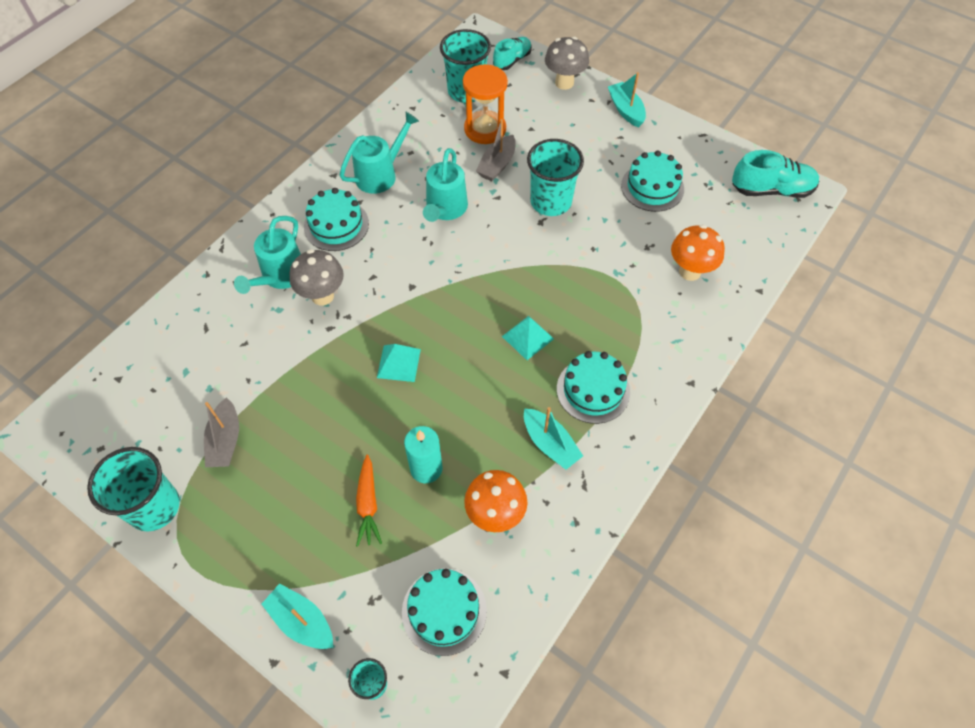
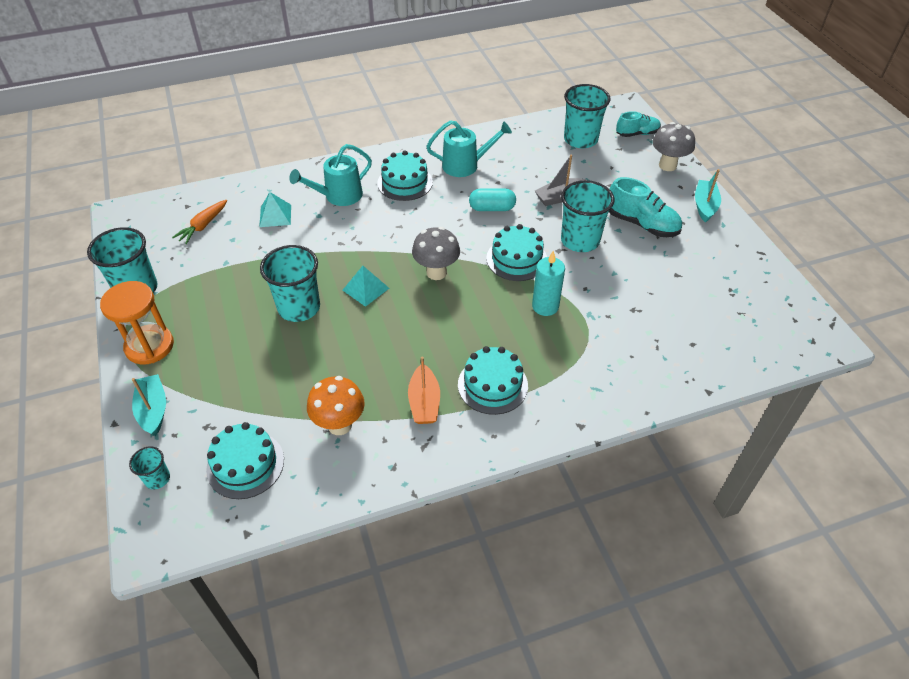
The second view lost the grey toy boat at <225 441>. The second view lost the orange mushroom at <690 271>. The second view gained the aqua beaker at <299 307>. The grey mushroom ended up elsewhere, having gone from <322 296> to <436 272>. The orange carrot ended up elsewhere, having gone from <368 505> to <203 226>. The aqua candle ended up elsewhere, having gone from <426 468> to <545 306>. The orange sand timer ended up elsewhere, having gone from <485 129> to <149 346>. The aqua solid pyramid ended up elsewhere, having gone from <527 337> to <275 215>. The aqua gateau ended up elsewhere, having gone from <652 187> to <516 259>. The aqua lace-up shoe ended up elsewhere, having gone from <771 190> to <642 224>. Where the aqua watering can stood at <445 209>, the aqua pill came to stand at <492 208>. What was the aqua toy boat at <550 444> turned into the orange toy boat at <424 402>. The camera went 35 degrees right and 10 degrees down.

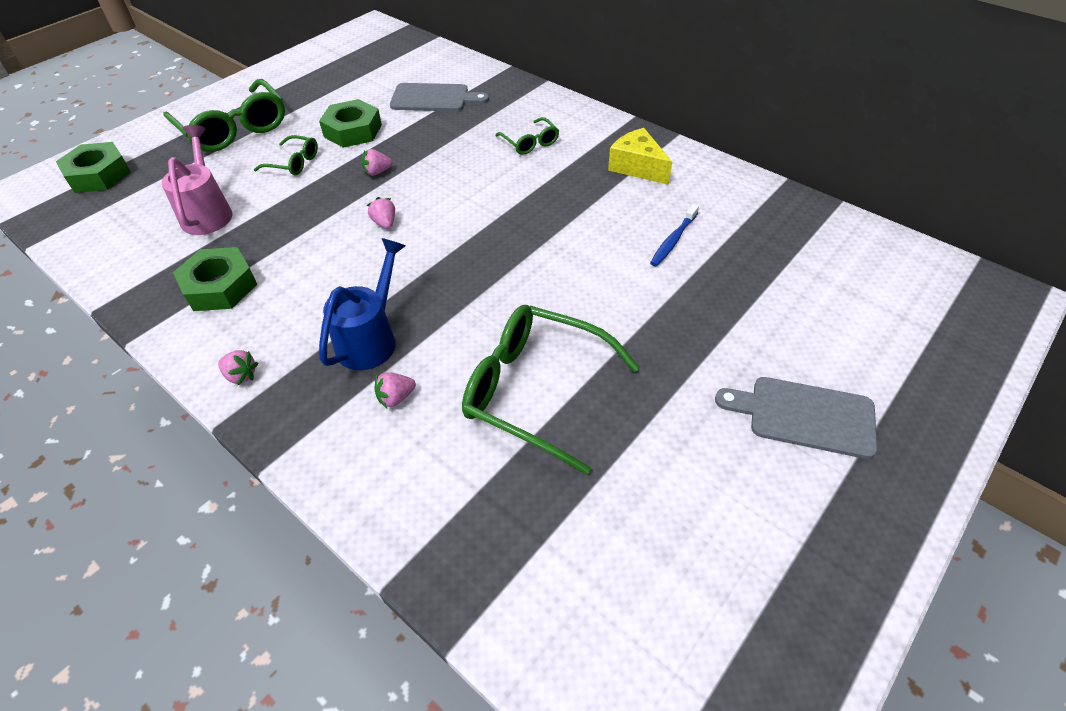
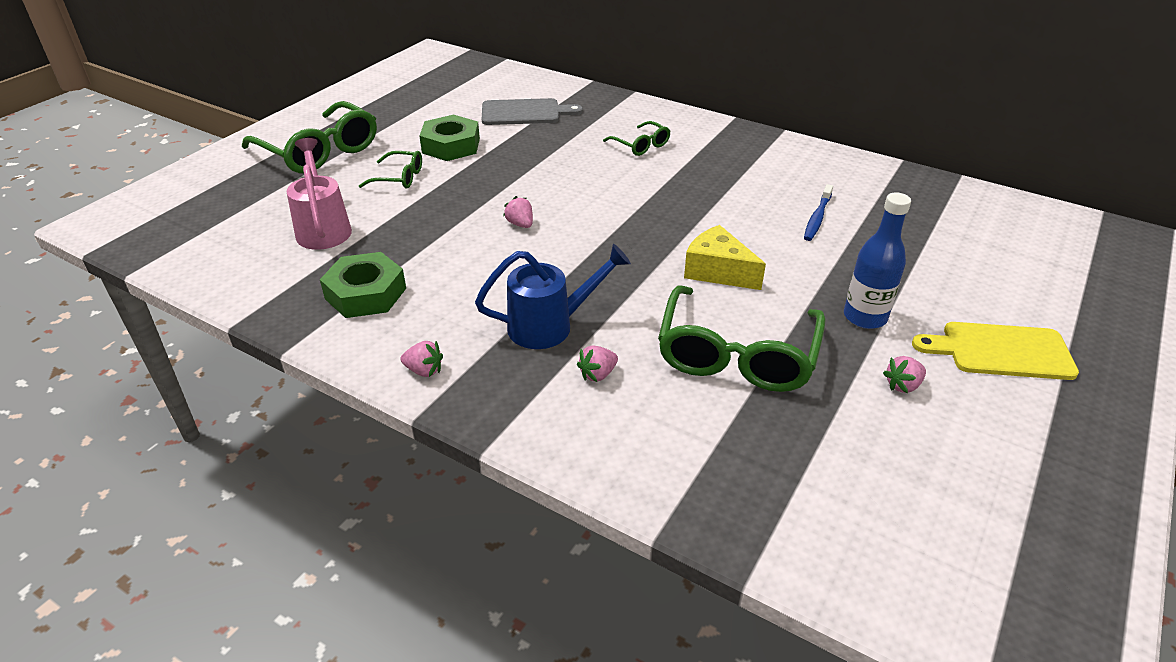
The second view lost the emerald nut at <99 175>. The second view gained the royal blue bottle at <865 317>. The rosy toy strawberry ended up elsewhere, having gone from <377 172> to <903 385>. The yellow cheese wedge ended up elsewhere, having gone from <637 167> to <718 271>. What was the grey cutting board at <804 416> turned into the yellow cutting board at <1000 351>. The royal blue watering can at <370 339> ended up facing another way, 60 degrees clockwise from before. The emerald spectacles at <535 390> ended up facing another way, 90 degrees counterclockwise from before. The camera went 10 degrees left and 10 degrees down.

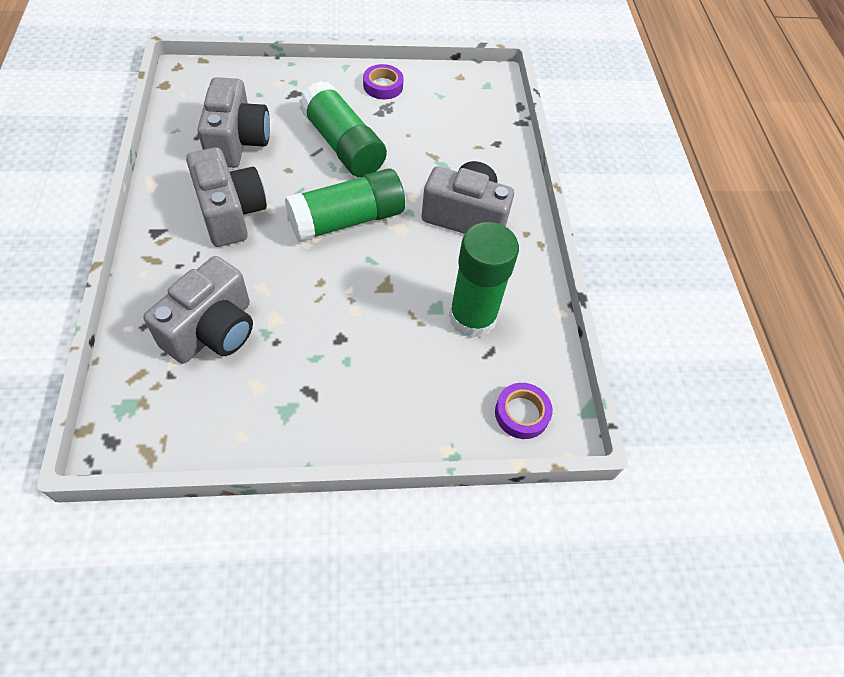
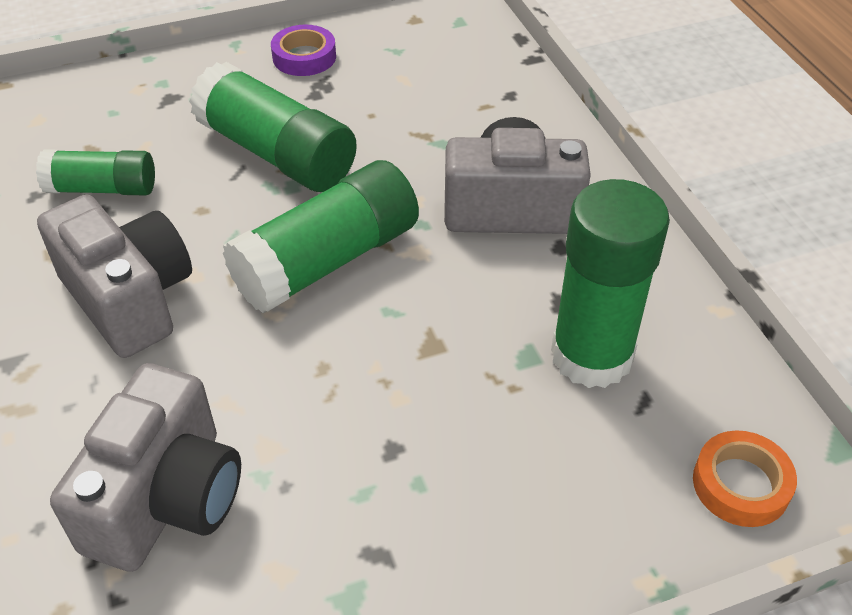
Where the grey compact camera stood at <237 142>, the emerald glue came to stand at <102 189>. What was the purple roll of tape at <522 413> turned into the orange roll of tape at <741 484>. The camera went 10 degrees left and 10 degrees down.

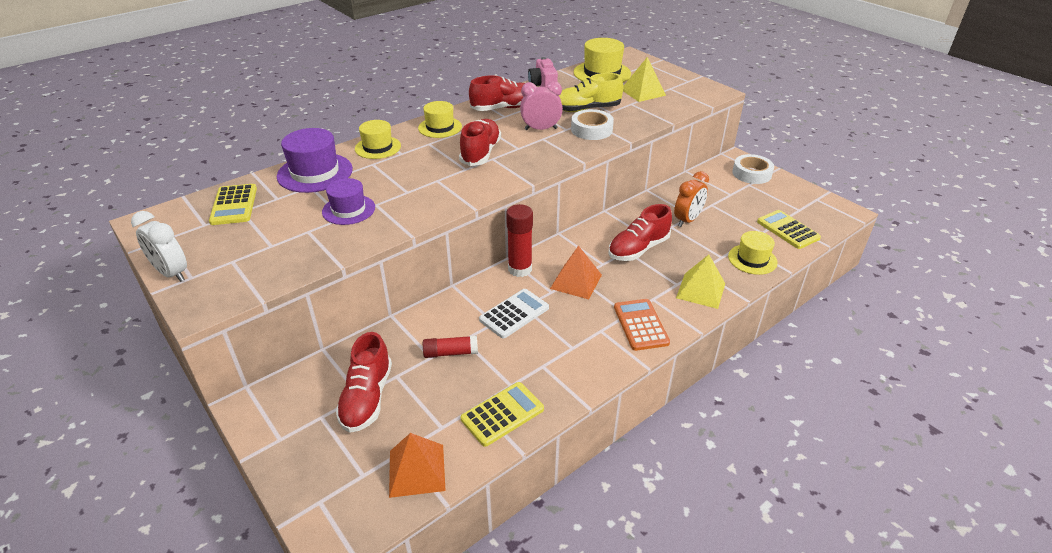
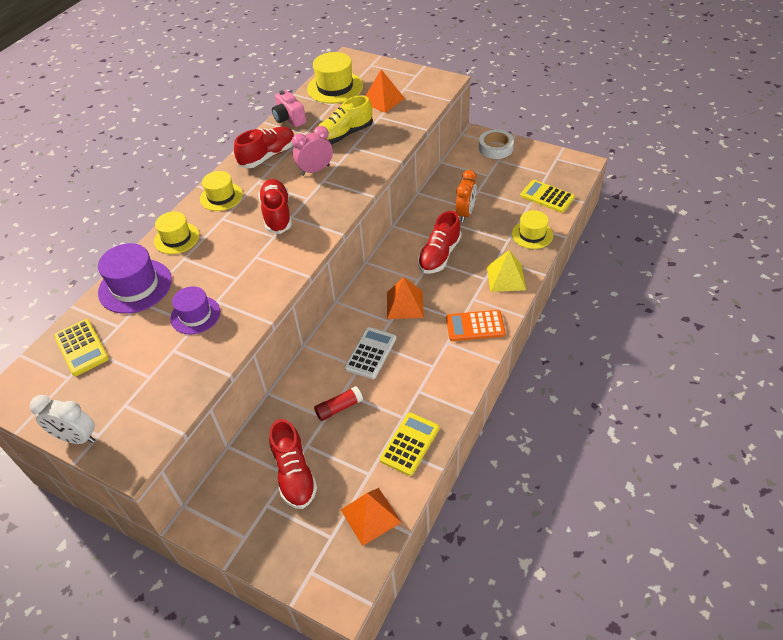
The second view lost the crimson glue at <520 269>. The second view lost the snow-white roll of tape at <591 130>. What was the yellow solid pyramid at <643 92> turned into the orange solid pyramid at <383 100>. The orange adding machine at <640 325> ended up facing another way, 60 degrees counterclockwise from before. The camera went 20 degrees left and 10 degrees up.

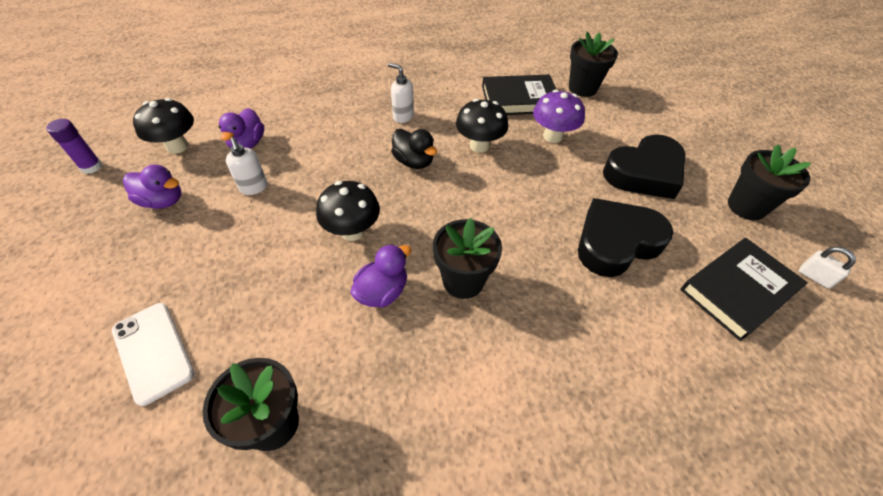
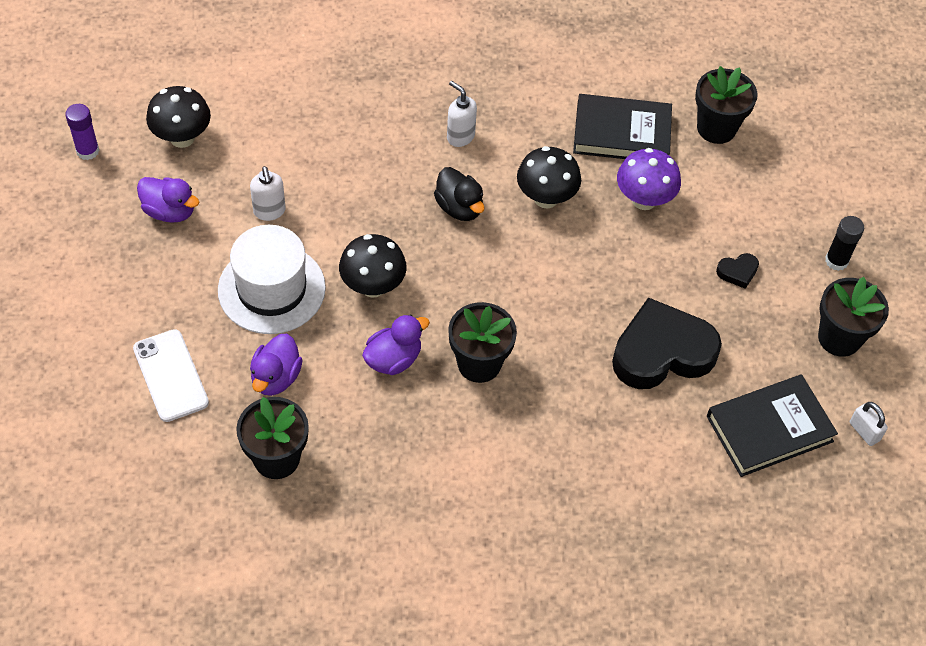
The second view gained the snow-white tall hat at <271 289>. The second view gained the jet-black glue at <836 261>. The purple toy duck ended up elsewhere, having gone from <247 144> to <276 377>. The size of the jet-black love heart at <644 173> changed by a factor of 0.41. The camera went 10 degrees right and 5 degrees up.

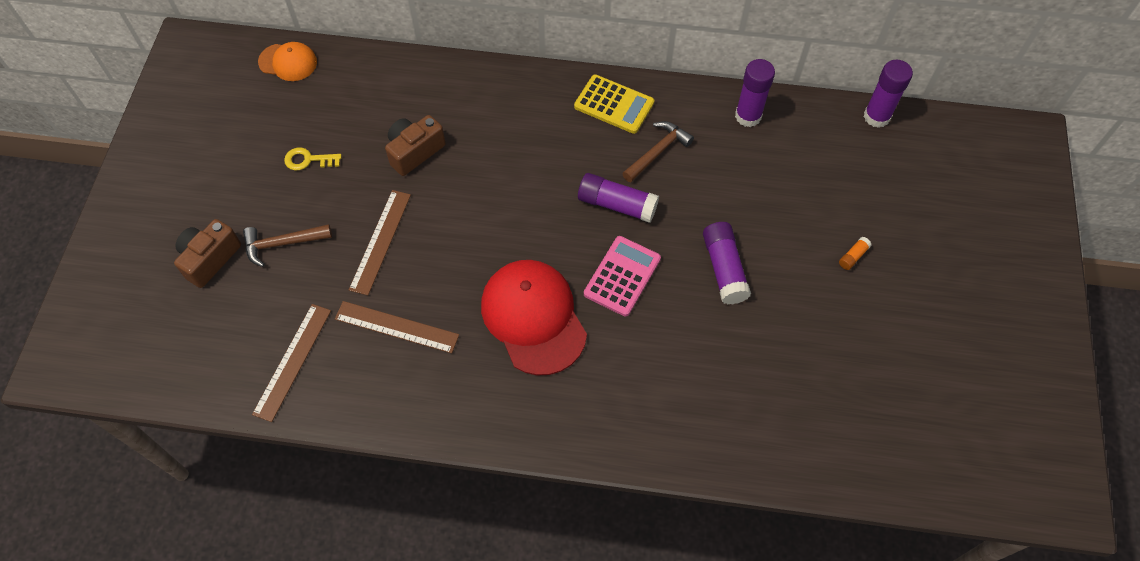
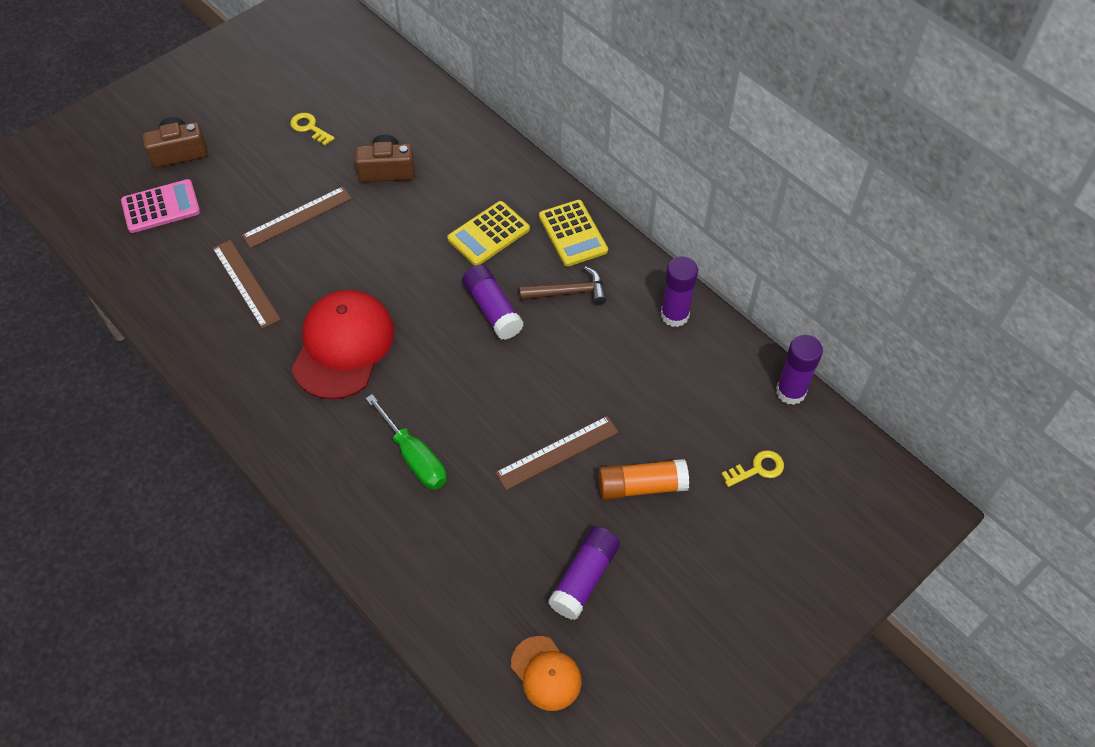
The second view lost the russet claw hammer at <282 244>. The second view gained the emerald screwdriver at <414 457>. The second view gained the yellow adding machine at <488 234>. The second view gained the yellow latchkey at <758 469>. The russet straightedge ended up elsewhere, having gone from <293 361> to <557 452>. The orange baseball cap ended up elsewhere, having gone from <288 62> to <546 673>. The rosy adding machine ended up elsewhere, having gone from <622 276> to <161 207>. The purple glue ended up elsewhere, having gone from <724 269> to <584 578>. The size of the orange glue at <853 256> changed by a factor of 2.15. The camera went 40 degrees right and 5 degrees down.

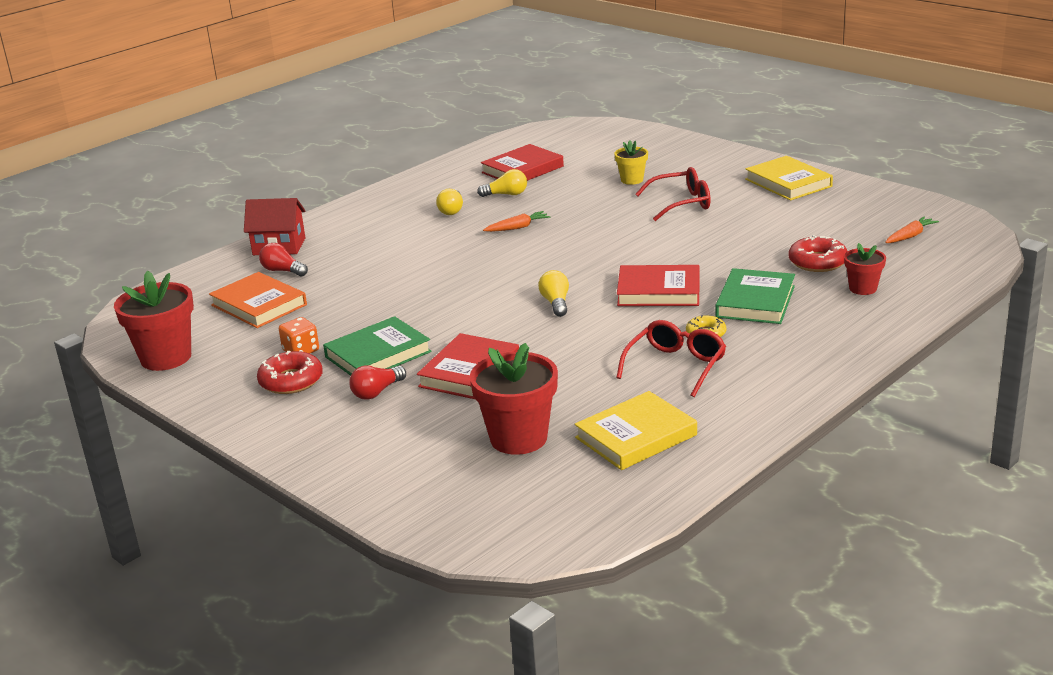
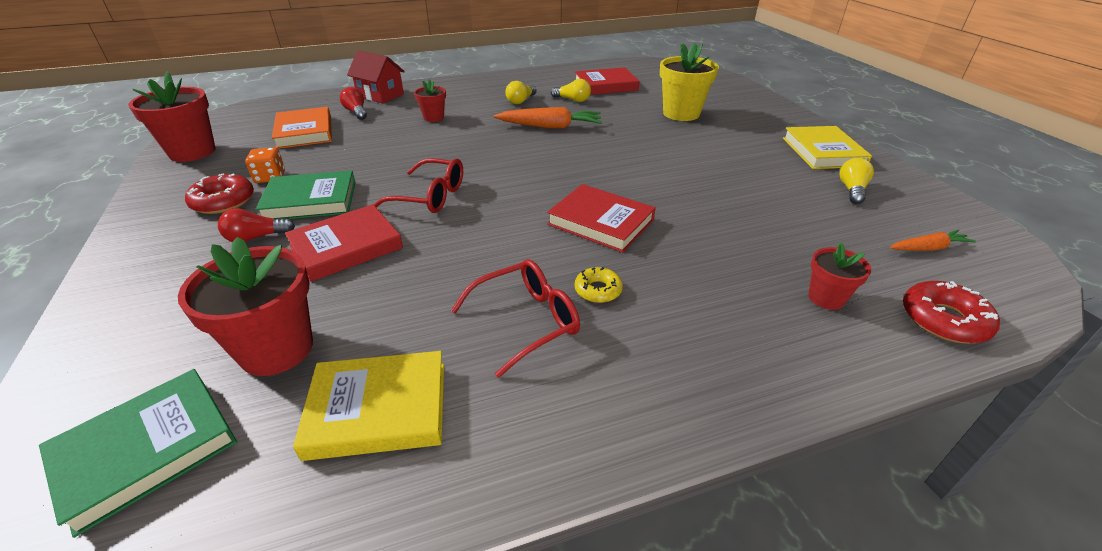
The second view gained the crimson plant pot at <433 117>. The yellow lightbulb ended up elsewhere, having gone from <556 303> to <852 190>. The crimson spectacles ended up elsewhere, having gone from <682 203> to <430 196>. The emerald hardcover ended up elsewhere, having gone from <755 301> to <146 450>. The crimson donut ended up elsewhere, having gone from <817 262> to <943 320>. The size of the orange carrot at <518 227> changed by a factor of 1.72. The size of the yellow plant pot at <632 180> changed by a factor of 1.82. The camera went 25 degrees right and 10 degrees up.

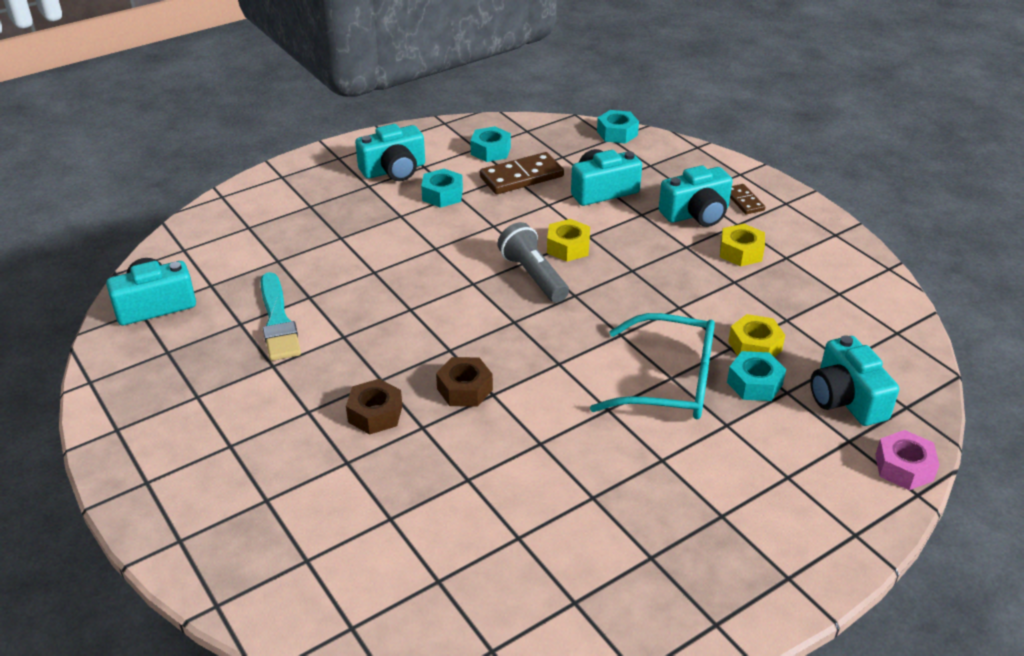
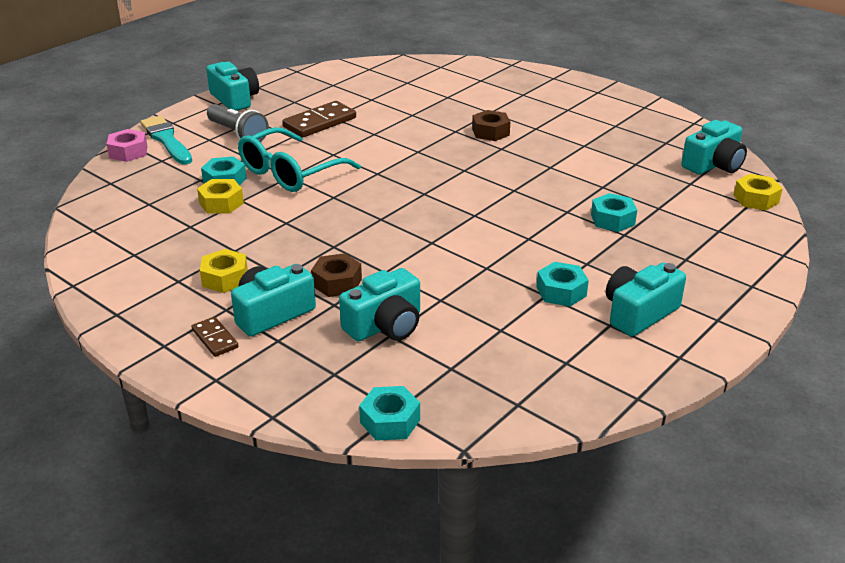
The aqua paint brush ended up elsewhere, having gone from <278 321> to <166 140>. The russet nut ended up elsewhere, having gone from <464 389> to <337 282>. The aqua nut ended up elsewhere, having gone from <490 151> to <612 219>. The russet domino tile ended up elsewhere, having gone from <521 177> to <319 122>. The grey torch ended up elsewhere, having gone from <533 276> to <238 134>. The yellow nut ended up elsewhere, having gone from <568 247> to <756 199>. The aqua compact camera ended up elsewhere, having gone from <846 399> to <235 99>. The aqua spectacles at <670 382> ended up facing another way, 45 degrees counterclockwise from before. The camera went 165 degrees right and 5 degrees down.

